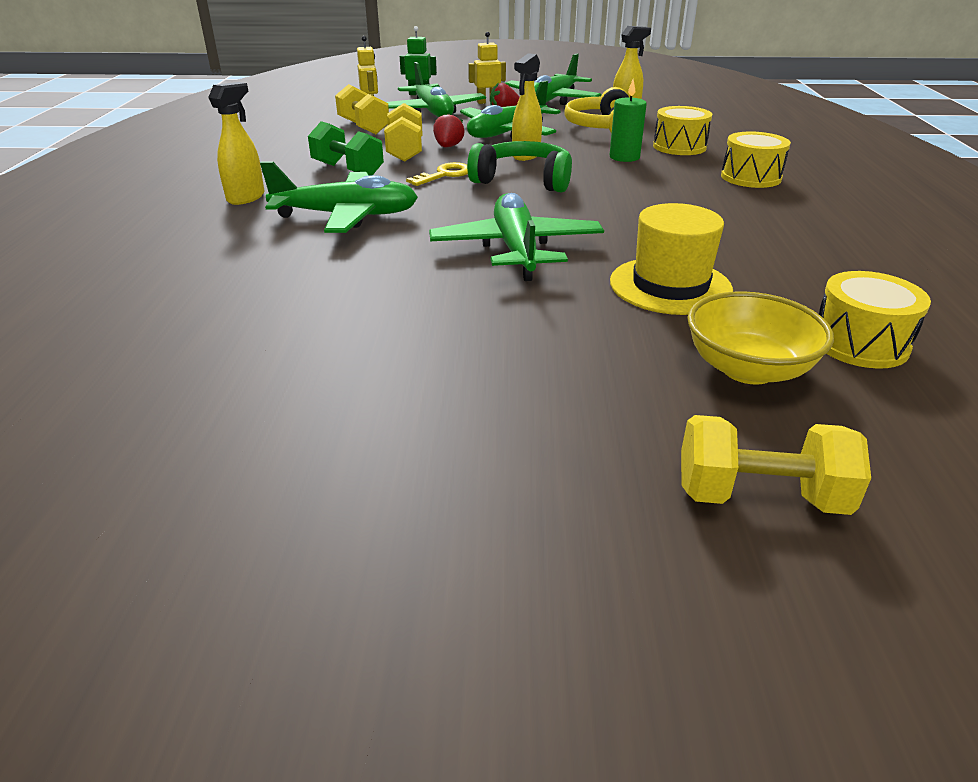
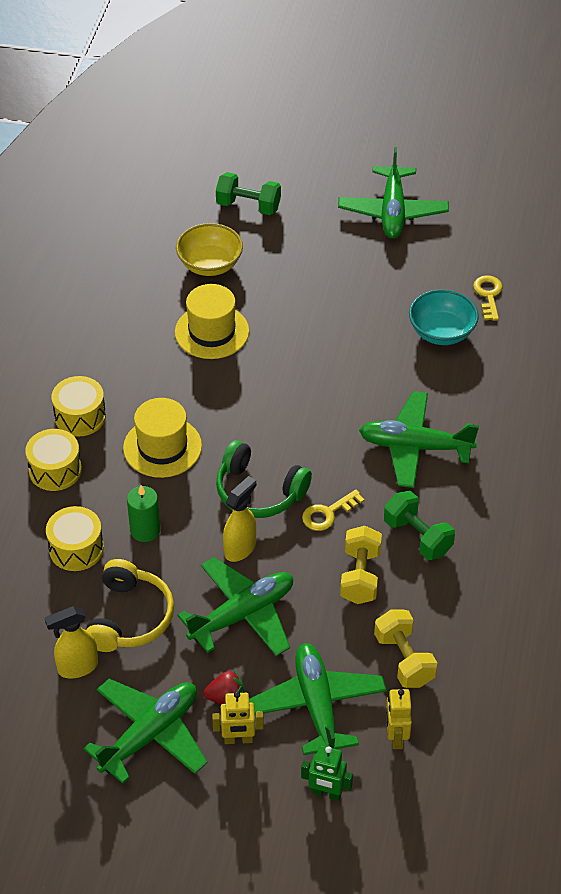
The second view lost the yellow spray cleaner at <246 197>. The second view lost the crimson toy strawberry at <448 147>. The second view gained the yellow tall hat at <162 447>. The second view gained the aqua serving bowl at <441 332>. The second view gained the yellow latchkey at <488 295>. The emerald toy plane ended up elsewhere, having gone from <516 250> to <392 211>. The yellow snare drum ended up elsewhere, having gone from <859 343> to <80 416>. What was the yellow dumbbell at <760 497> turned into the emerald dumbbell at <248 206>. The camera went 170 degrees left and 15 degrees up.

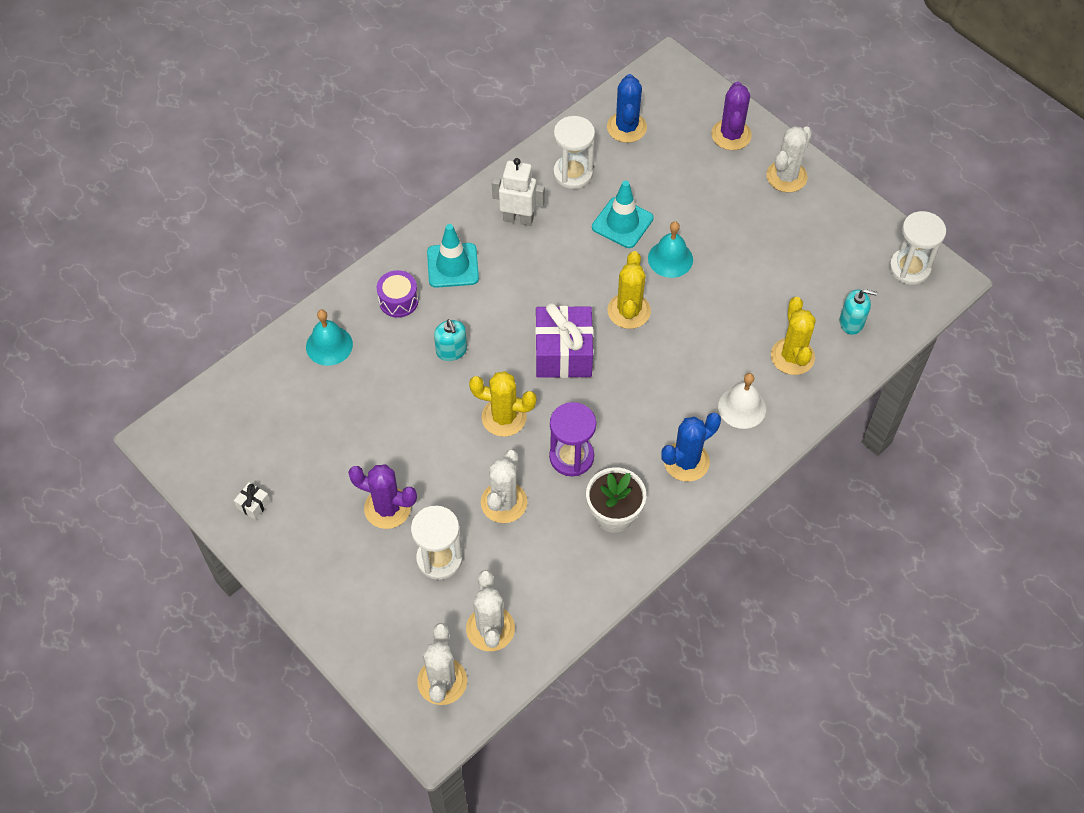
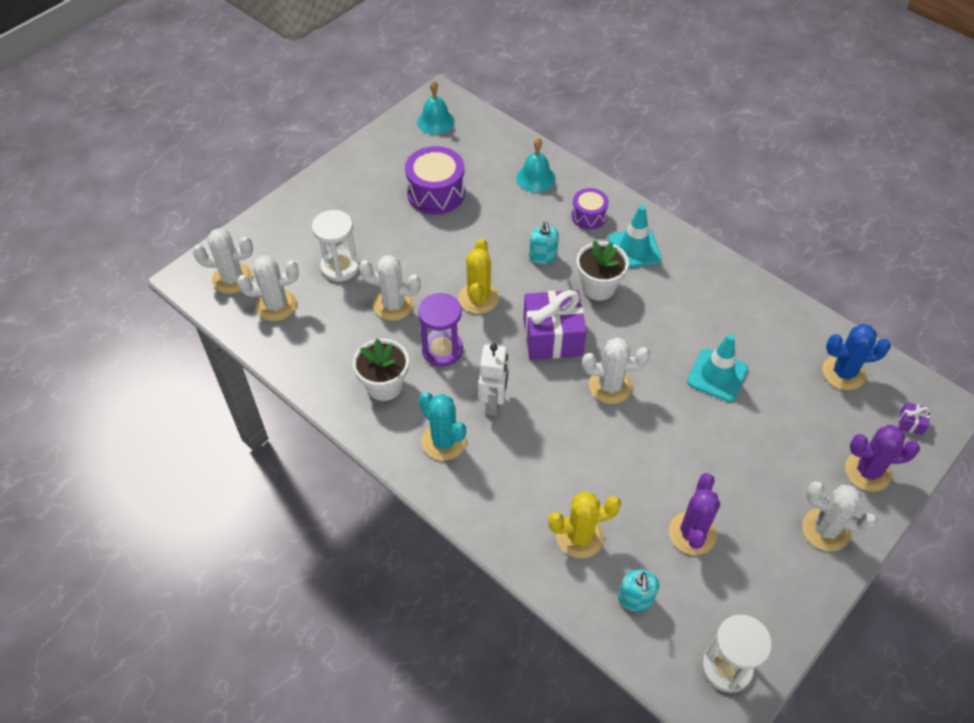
The second view lost the snow-white gift at <253 505>. The second view lost the snow-white sand timer at <573 173>. The second view lost the snow-white bell at <742 407>. The second view gained the purple snare drum at <436 193>. The second view gained the snow-white plant pot at <598 287>. The second view gained the purple gift at <911 423>. The purple saguaro cactus ended up elsewhere, having gone from <387 508> to <692 533>. The snow-white robot ended up elsewhere, having gone from <518 219> to <493 402>. The aqua bell ended up elsewhere, having gone from <670 259> to <435 121>. What was the yellow saguaro cactus at <629 311> turned into the snow-white saguaro cactus at <610 386>. What was the royal blue saguaro cactus at <686 461> turned into the aqua saguaro cactus at <444 441>. The aqua soap dispenser at <451 351> ended up facing another way, 75 degrees counterclockwise from before. The camera went 85 degrees right and 5 degrees down.

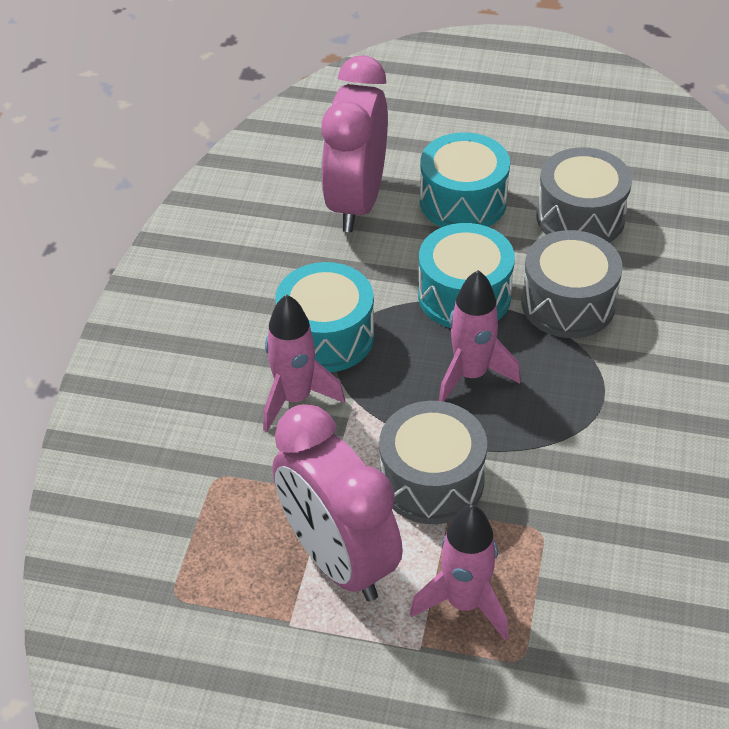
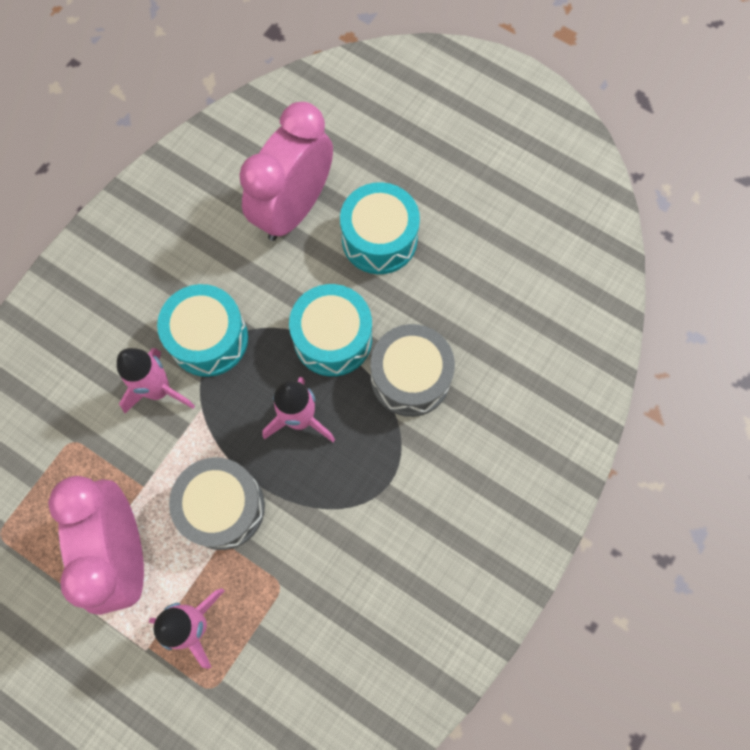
The second view lost the grey snare drum at <580 217>. The camera went 20 degrees right and 25 degrees up.

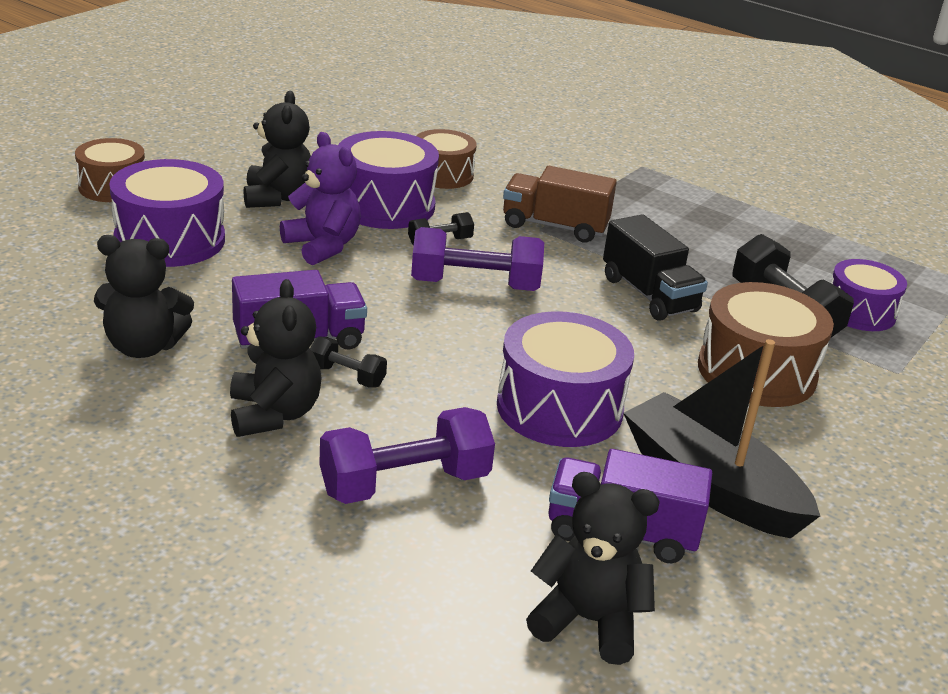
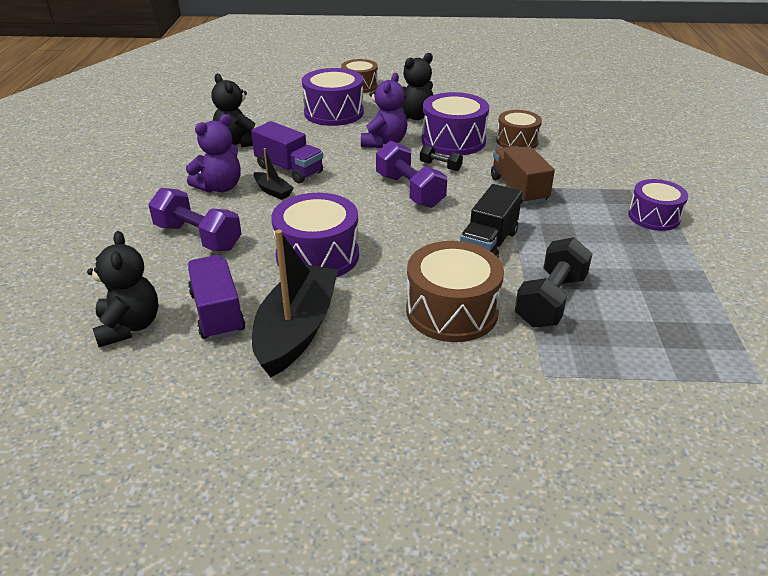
The purple snare drum ended up elsewhere, having gone from <859 312> to <654 217>. Where the jet-black dumbbell stood at <347 376>, the jet-black toy boat came to stand at <273 191>. What was the jet-black teddy bear at <274 414> turned into the purple teddy bear at <220 187>. The camera went 60 degrees right and 5 degrees up.

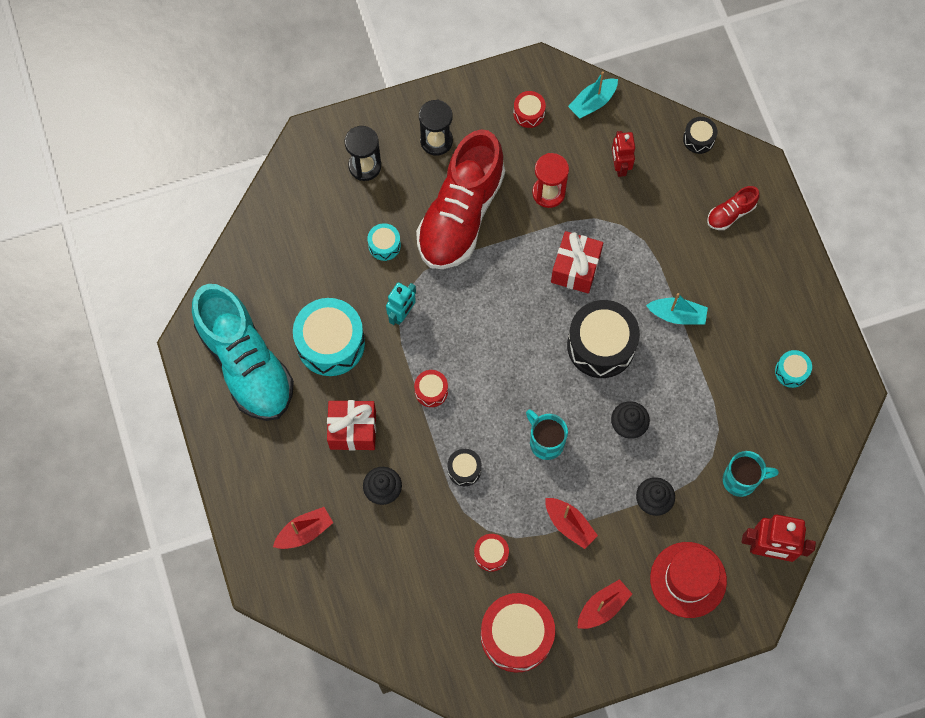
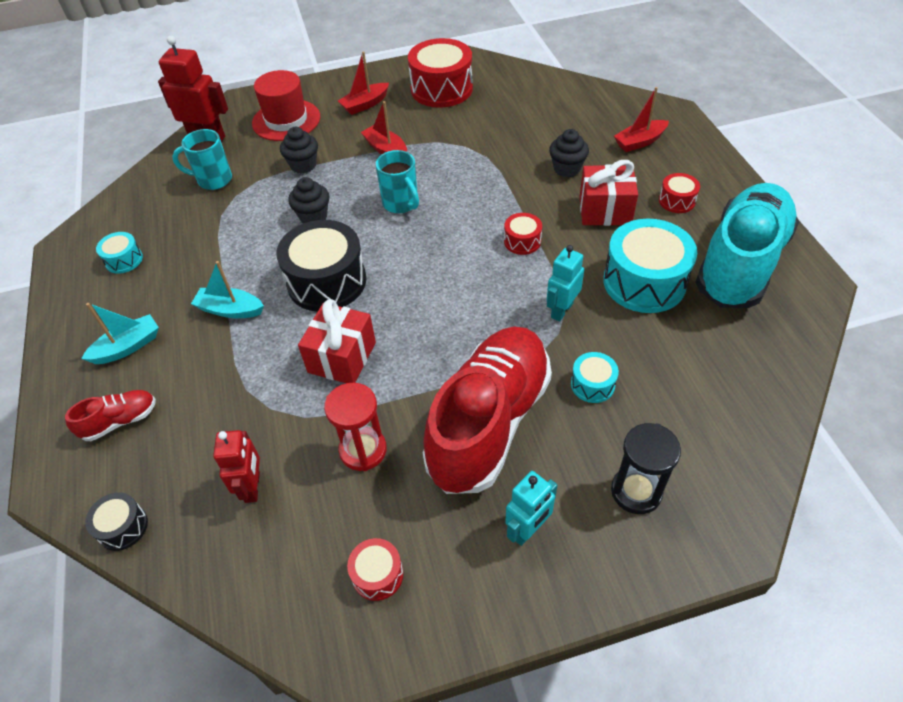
The second view lost the jet-black snare drum at <464 469>. The crimson snare drum ended up elsewhere, having gone from <491 554> to <676 201>. The aqua toy boat ended up elsewhere, having gone from <592 102> to <128 347>. Where the jet-black sand timer stood at <436 141>, the aqua robot came to stand at <528 530>. The aqua lace-up shoe at <246 363> ended up facing another way, 60 degrees clockwise from before. The camera went 175 degrees left and 20 degrees down.

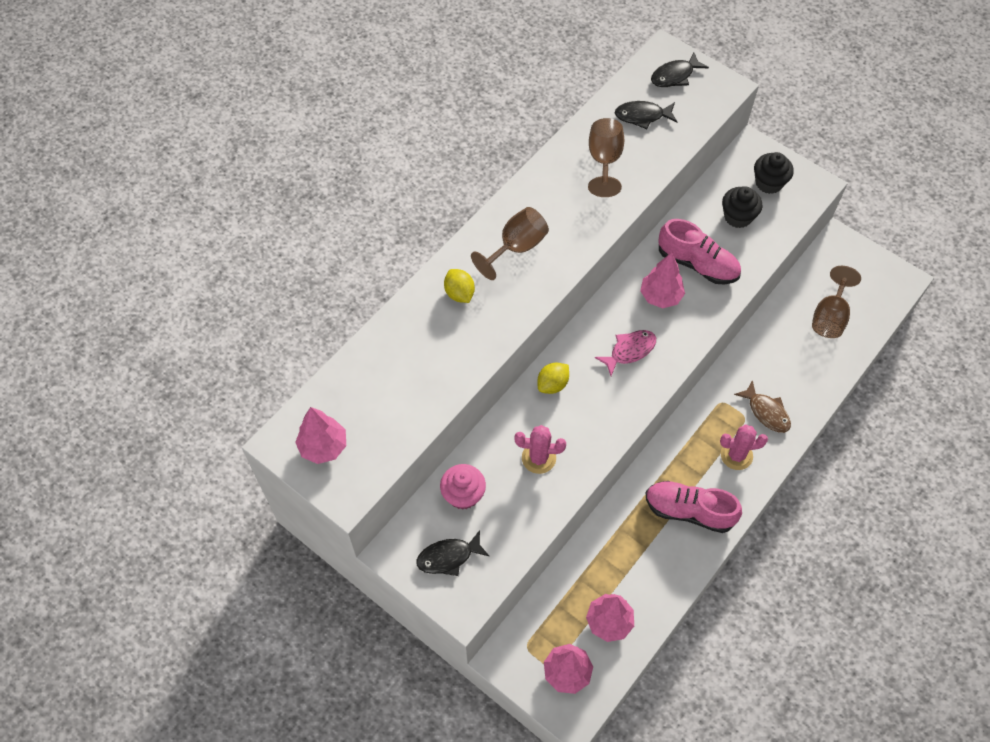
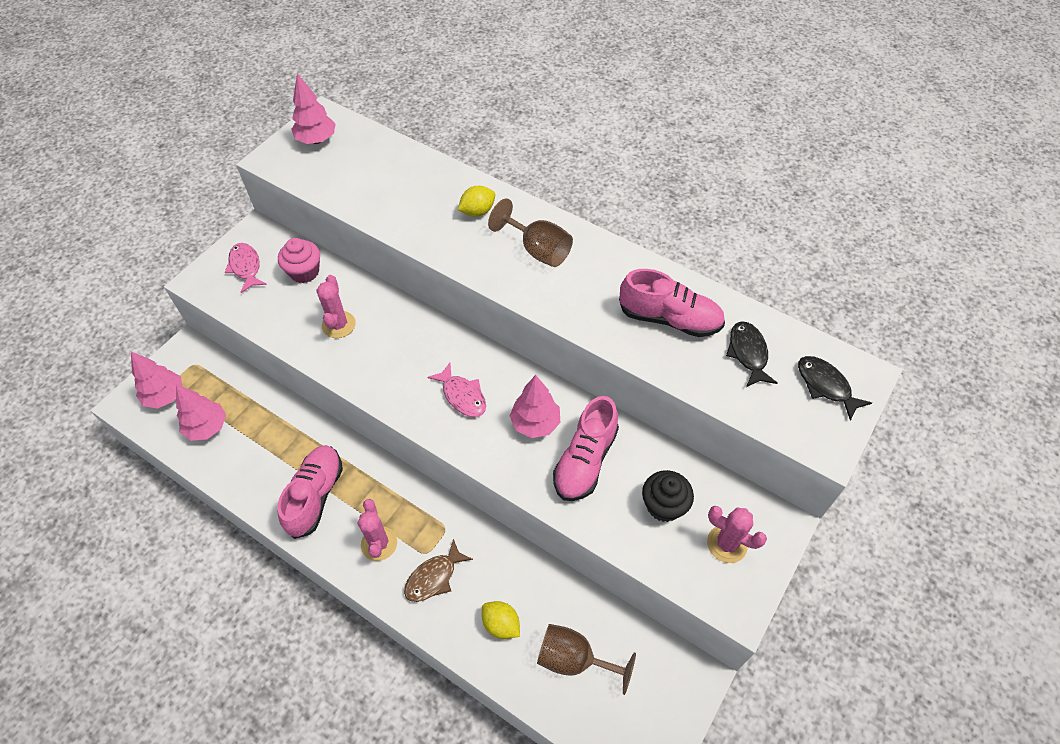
The yellow toy lemon ended up elsewhere, having gone from <552 384> to <501 624>. Where the russet chalice stood at <604 161>, the rosy lace-up shoe came to stand at <669 319>. Where the jet-black fairy cake stood at <769 183>, the rosy saguaro cactus came to stand at <727 544>. What was the jet-black fish figure at <448 557> turned into the rosy fish figure at <246 267>. The camera went 85 degrees right and 5 degrees down.

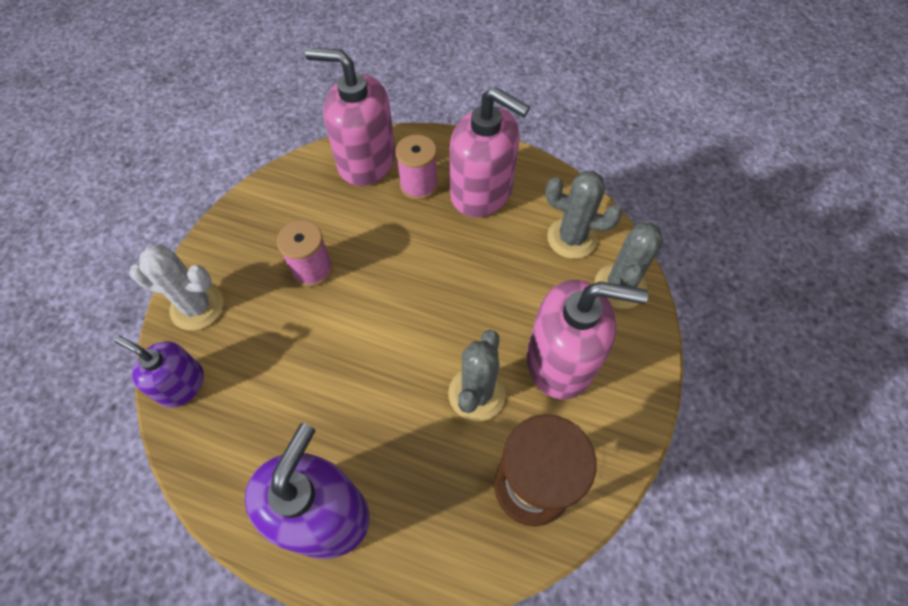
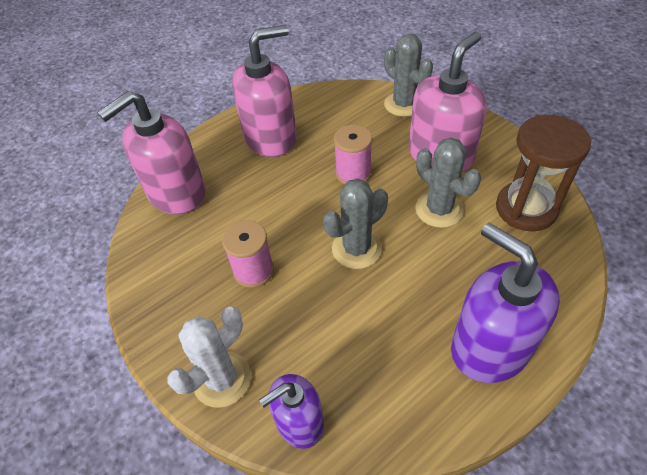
The rosy spool ended up elsewhere, having gone from <419 185> to <353 173>. The grey saguaro cactus ended up elsewhere, having gone from <571 238> to <356 249>. The camera went 55 degrees left and 10 degrees down.

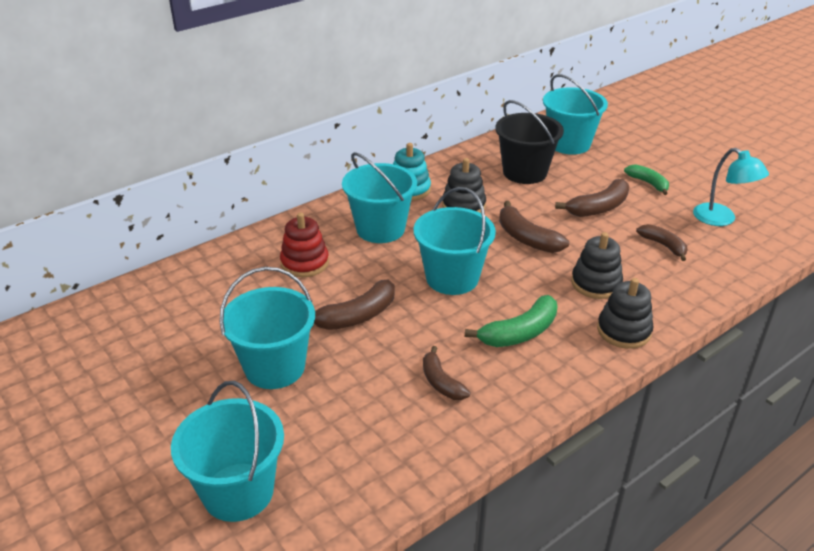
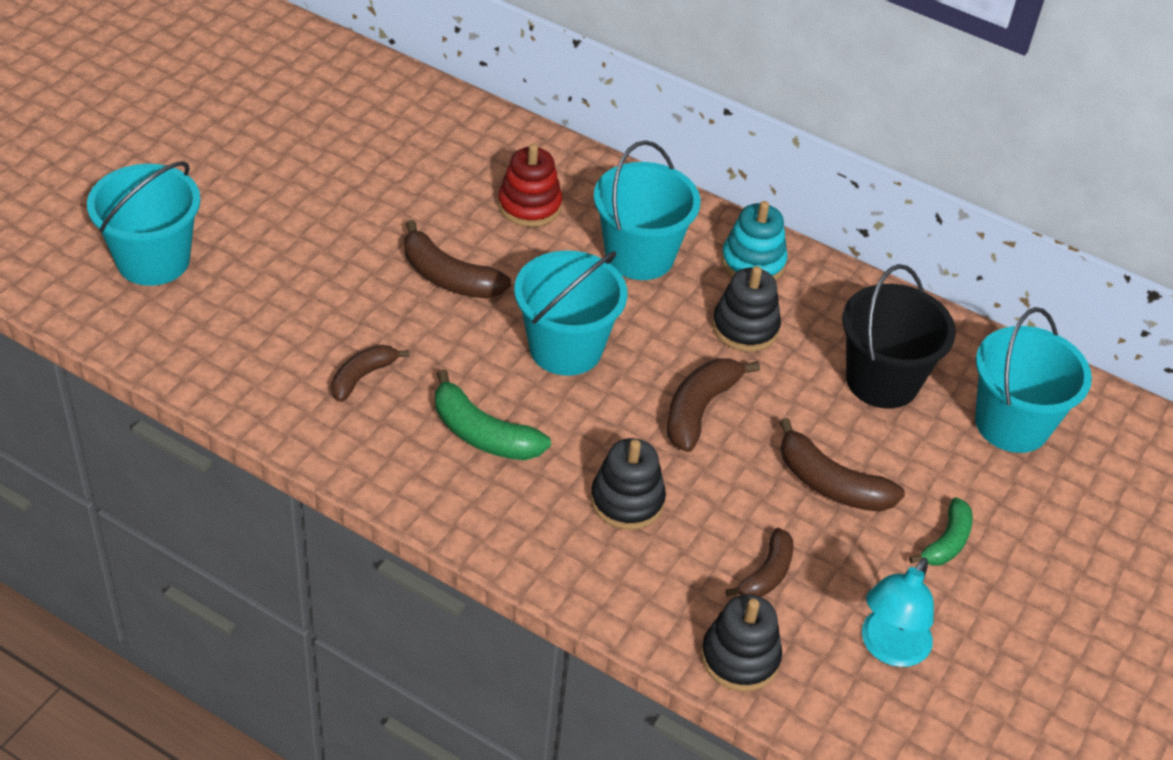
The second view lost the aqua pail at <274 367>. The jet-black ring stacker ended up elsewhere, having gone from <624 331> to <740 658>. The camera went 65 degrees right and 10 degrees up.

